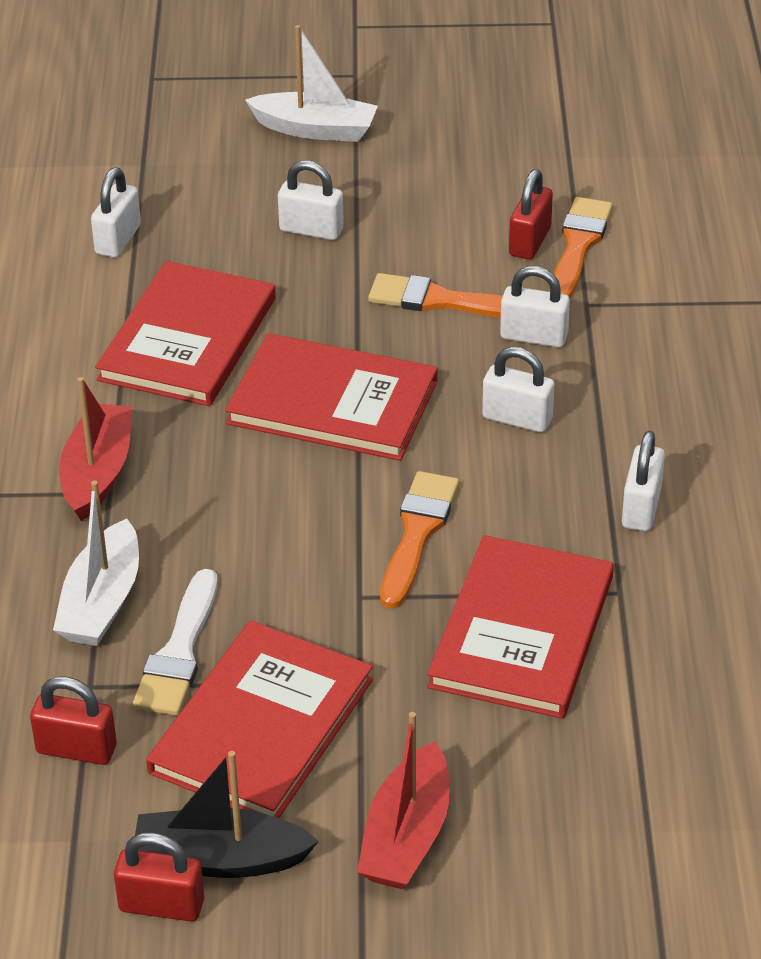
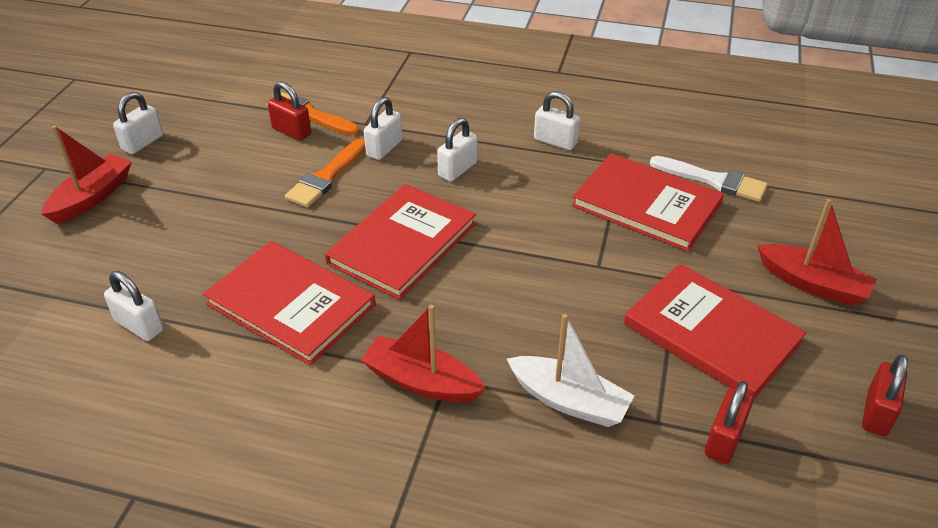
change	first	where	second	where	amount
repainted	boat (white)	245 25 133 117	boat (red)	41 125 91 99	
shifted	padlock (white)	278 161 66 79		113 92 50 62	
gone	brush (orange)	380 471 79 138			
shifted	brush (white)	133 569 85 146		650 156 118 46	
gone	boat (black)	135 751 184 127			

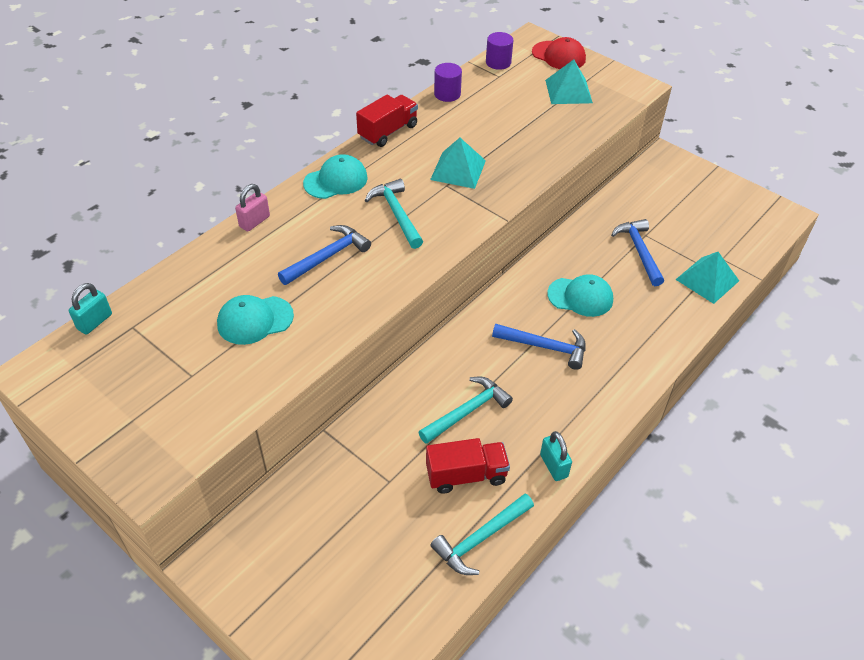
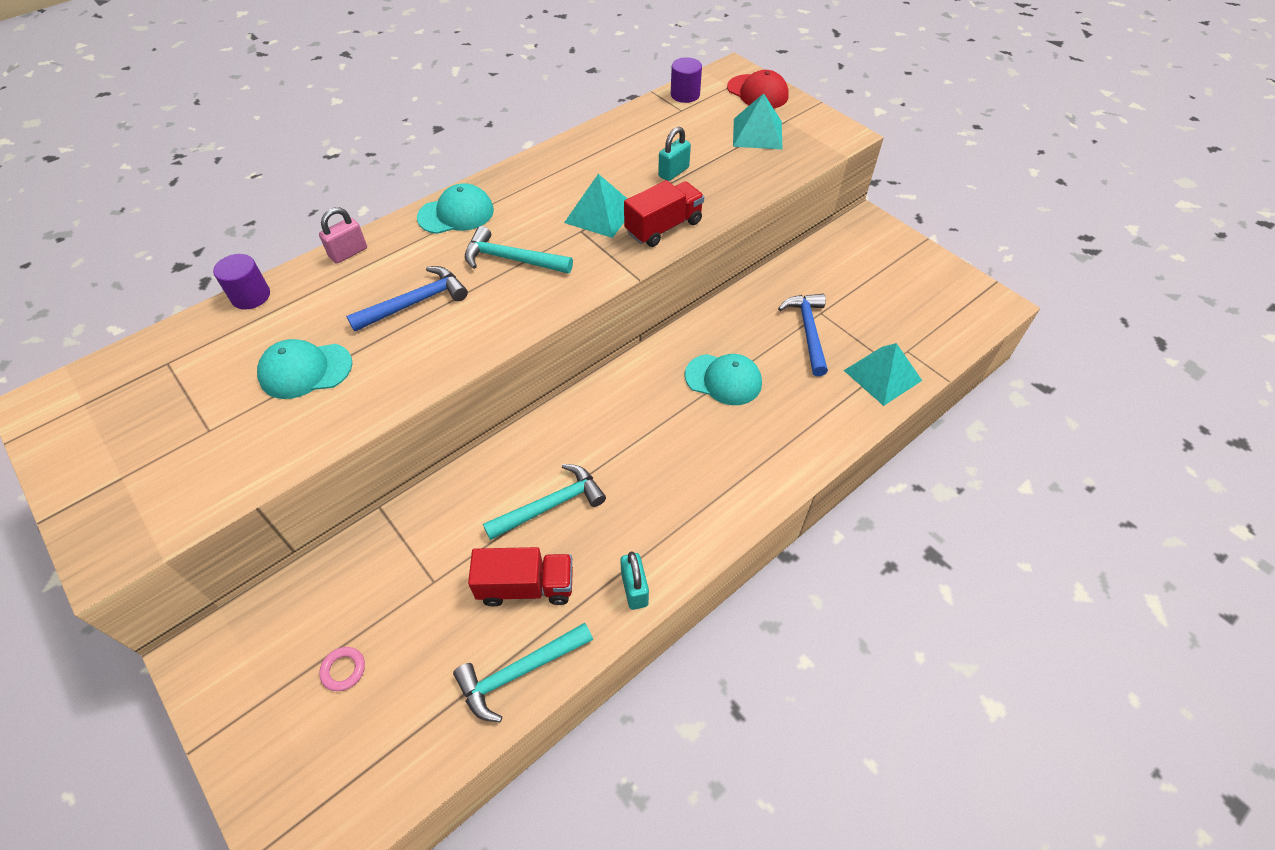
change	first	where	second	where	amount
shifted	cylinder (purple)	434 63 28 39		213 254 57 55	
shifted	truck (red)	356 95 62 52		624 180 80 67	
rotated	hammer (turquoise)	365 179 58 70		465 226 108 48	60 degrees counterclockwise
shifted	padlock (turquoise)	69 283 43 52		658 127 33 54	
gone	hammer (blue)	492 324 94 46			
new			ring (pink)	319 647 46 44	

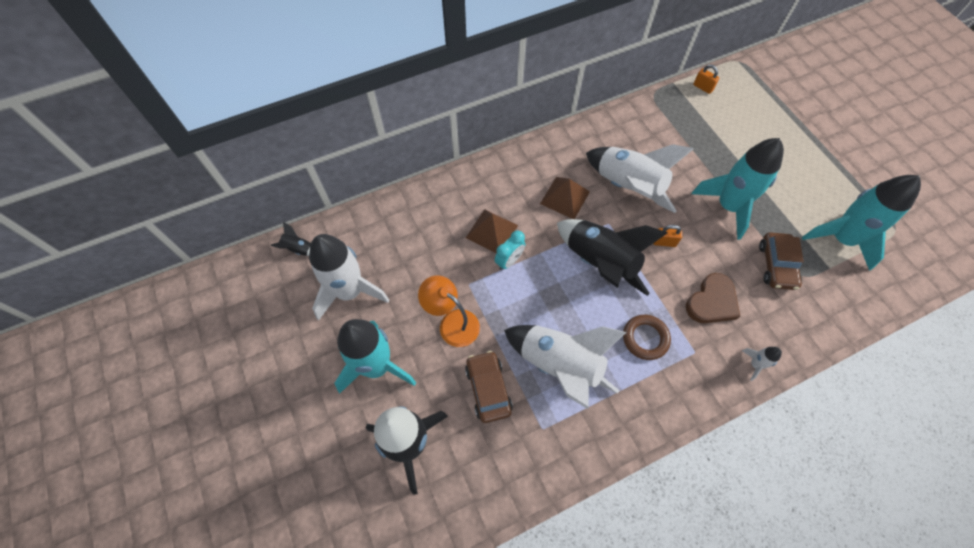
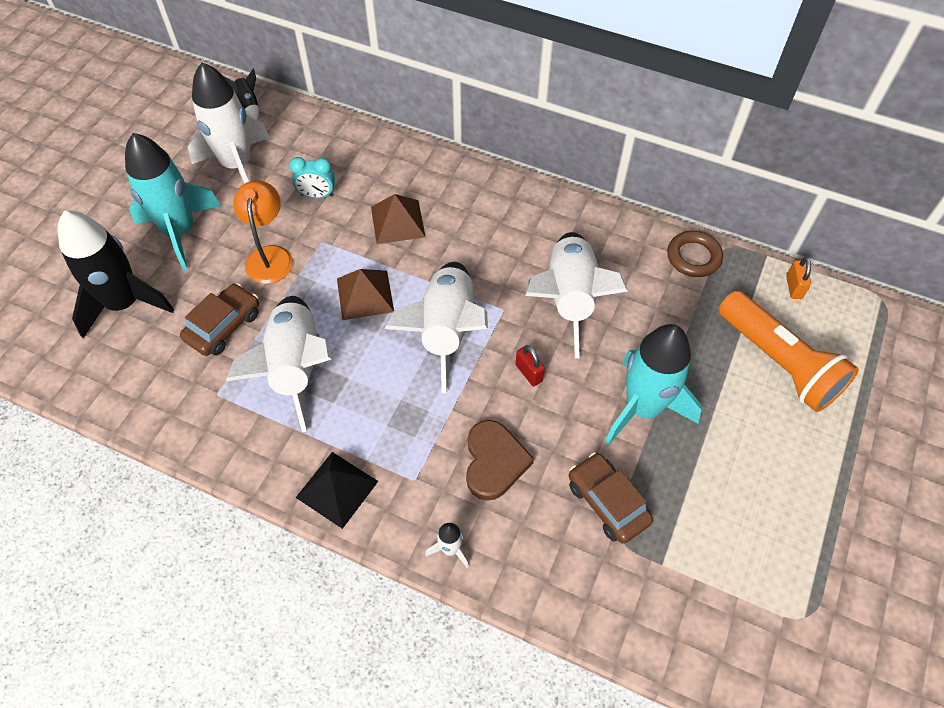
change	first	where	second	where	amount
gone	rocket (turquoise)	802 175 119 96			
shifted	pyramid (brown)	540 177 50 42		337 269 57 51	
repainted	rocket (black)	557 219 111 77	rocket (white)	385 262 103 131	
repainted	padlock (orange)	653 225 29 22	padlock (red)	516 345 29 41	
shifted	clock (turquoise)	495 231 30 39		290 157 45 41	
rotated	car (brown)	759 232 45 58		569 453 84 91	90 degrees clockwise
rotated	heart (brown)	686 273 54 50		466 420 68 81	90 degrees counterclockwise
shifted	ring (brown)	623 315 48 45		667 231 56 46	
new			flashlight (orange)	719 291 140 121	
new			pyramid (black)	296 452 82 77	

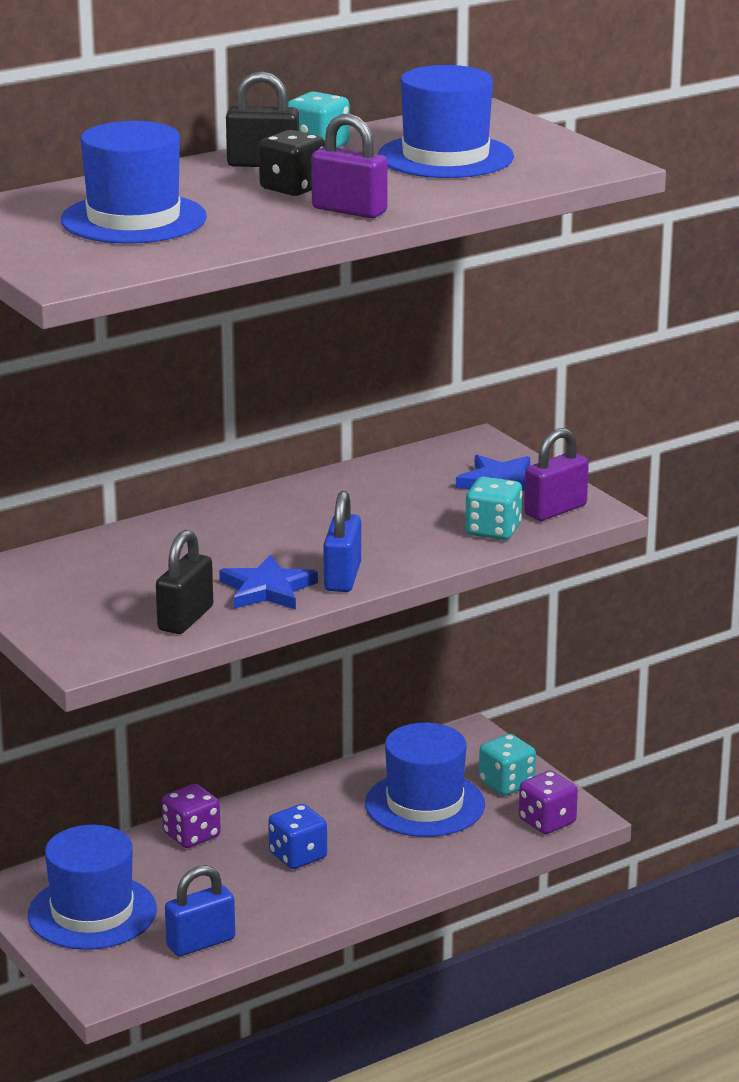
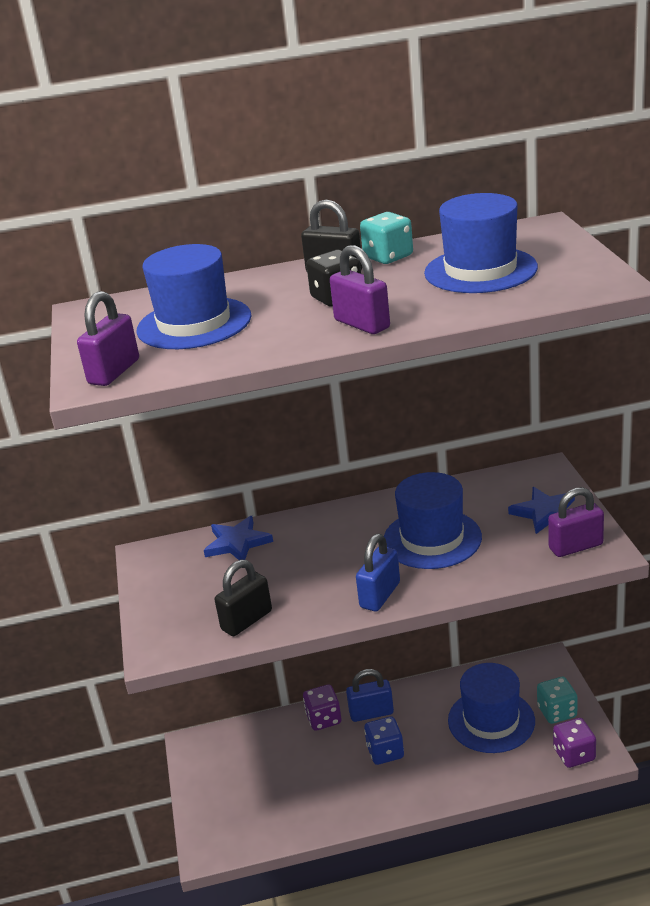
change	first	where	second	where	amount
gone	dice (turquoise)	465 477 57 63			
shifted	star (blue)	219 554 99 56		204 516 69 44	
shifted	hat (blue)	28 825 129 125		384 472 98 97	
shifted	padlock (blue)	165 865 70 92		346 669 48 53	
new			padlock (purple)	77 291 62 95	

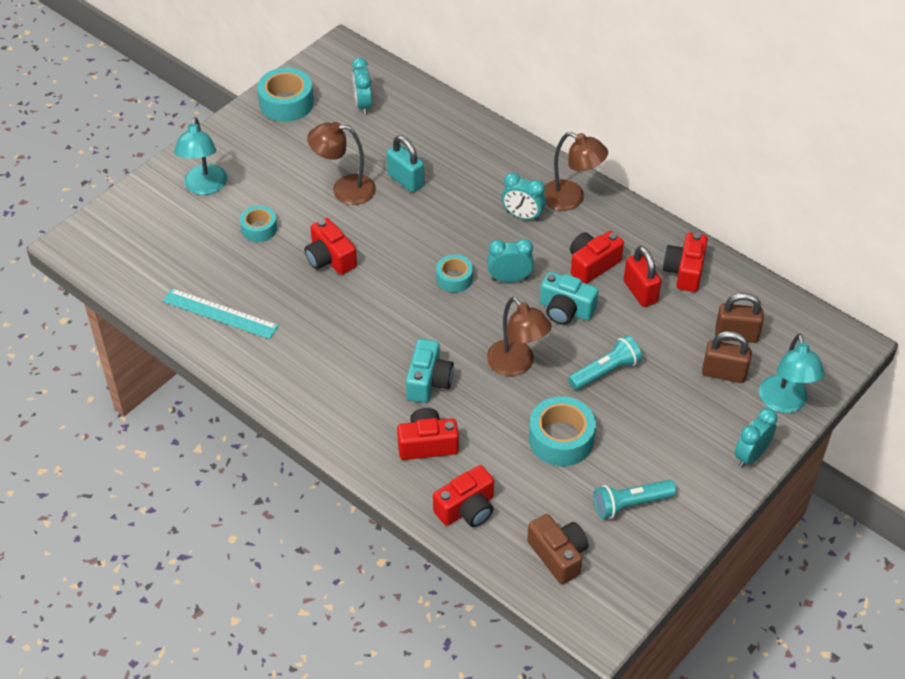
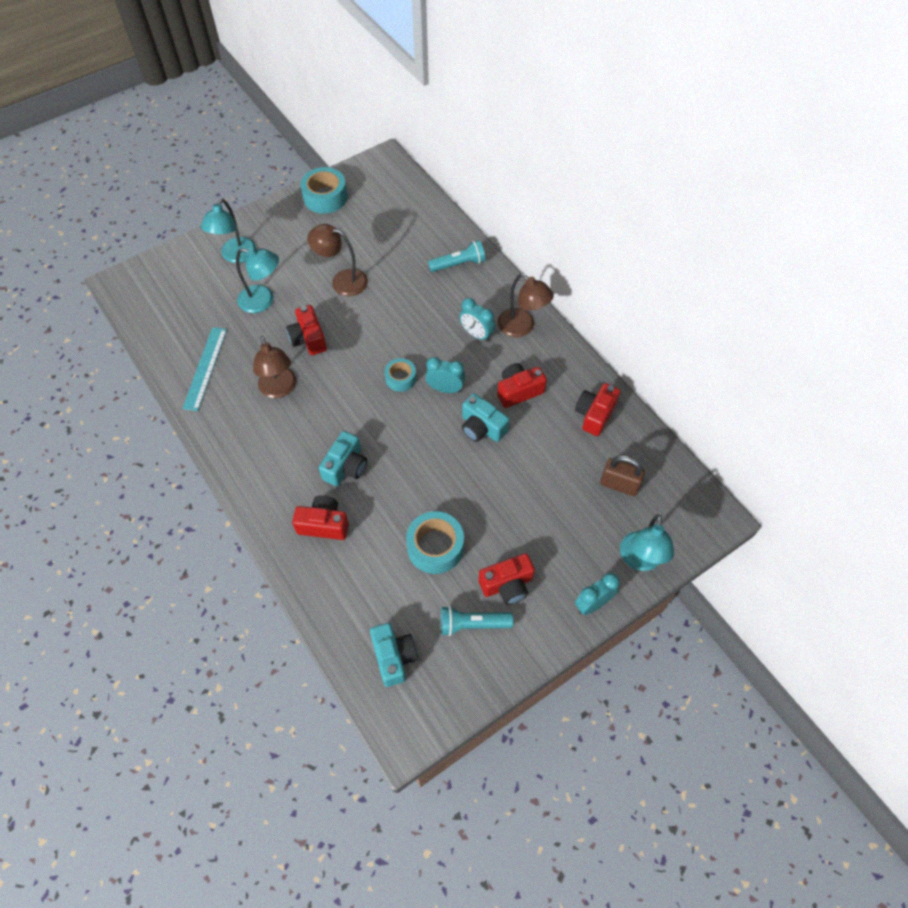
change	first	where	second	where	amount
gone	clock (turquoise)	352 58 20 57			
gone	padlock (turquoise)	387 136 37 56			
swapped	tape (turquoise)	240 206 37 36	lamp (turquoise)	236 247 43 66	
gone	padlock (red)	624 246 37 61			
rotated	ruler (turquoise)	163 288 116 51		182 327 45 84	60 degrees clockwise
shifted	lamp (brown)	487 297 65 79		253 336 43 62	
gone	padlock (brown)	702 331 50 52			
shifted	flashlight (turquoise)	568 335 74 55		428 240 58 32	
shifted	camera (red)	433 465 61 62		479 553 56 52	
repainted	camera (brown)	527 514 61 70	camera (turquoise)	370 623 48 64	

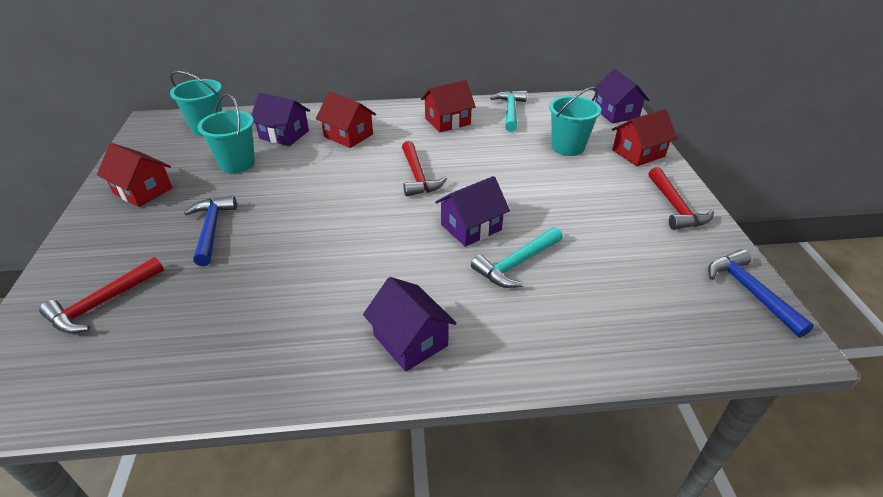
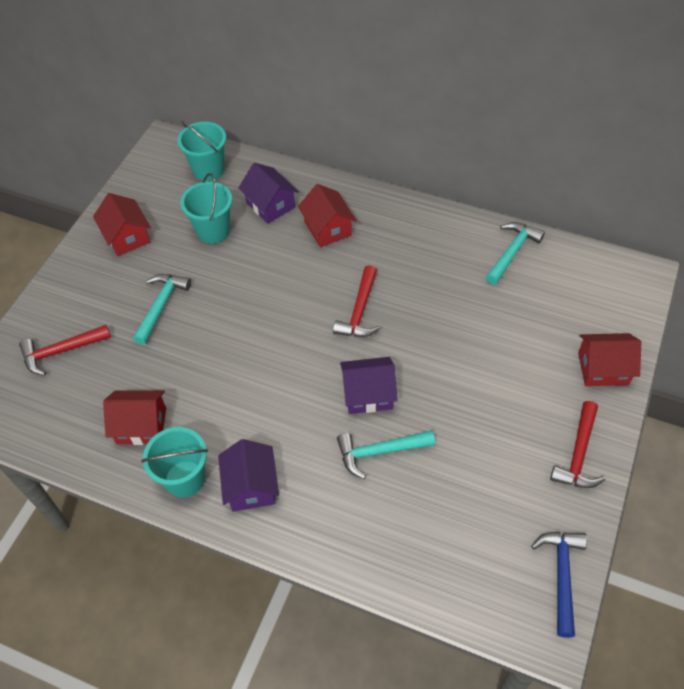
change	first	where	second	where	amount
gone	house (purple)	593 69 56 54			
shifted	house (red)	421 80 55 52		103 390 63 55	
shifted	bucket (turquoise)	549 87 52 69		141 427 67 71	
repainted	hammer (blue)	184 195 53 71	hammer (turquoise)	133 274 58 71	

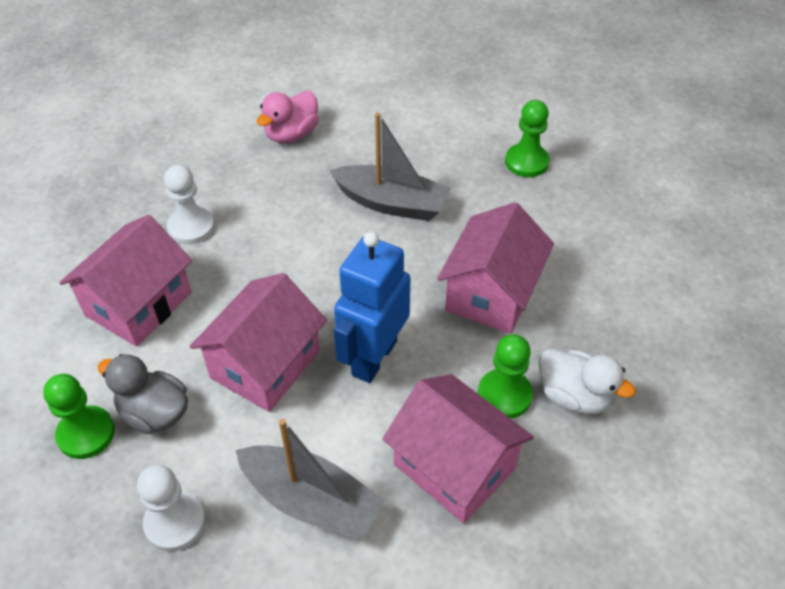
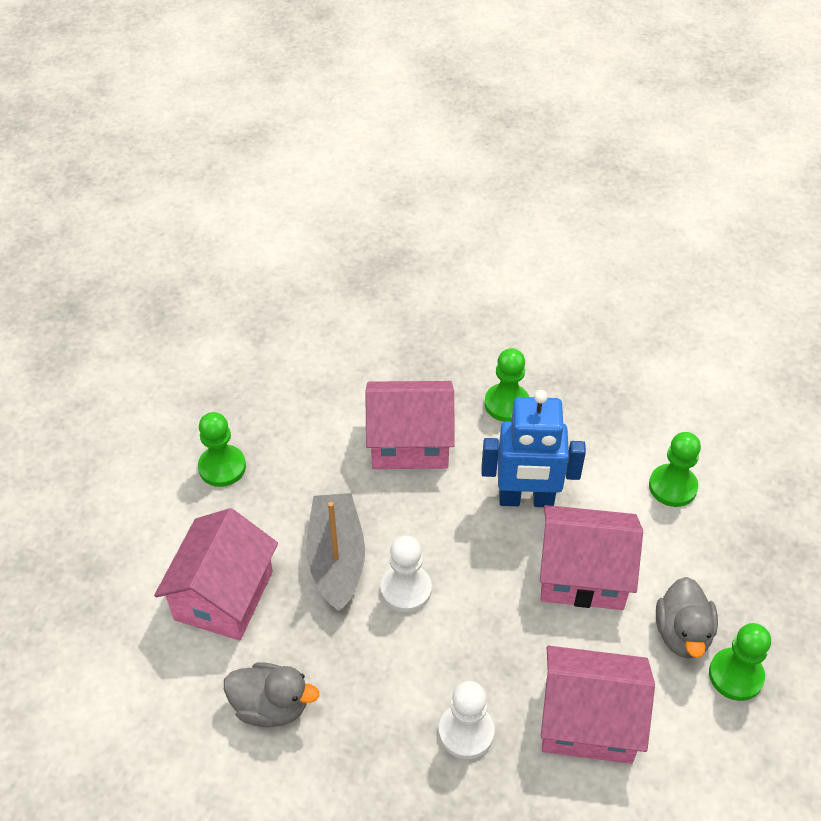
change	first	where	second	where	amount
repainted	duck (pink)	257 91 62 52	duck (grey)	224 662 95 65	
gone	duck (white)	538 349 98 65			
shifted	house (pink)	382 374 151 150		154 508 124 133	
swapped	boat (grey)	236 419 149 121	pawn (green)	649 432 52 75	
shifted	pawn (white)	137 465 68 87		381 536 51 76	

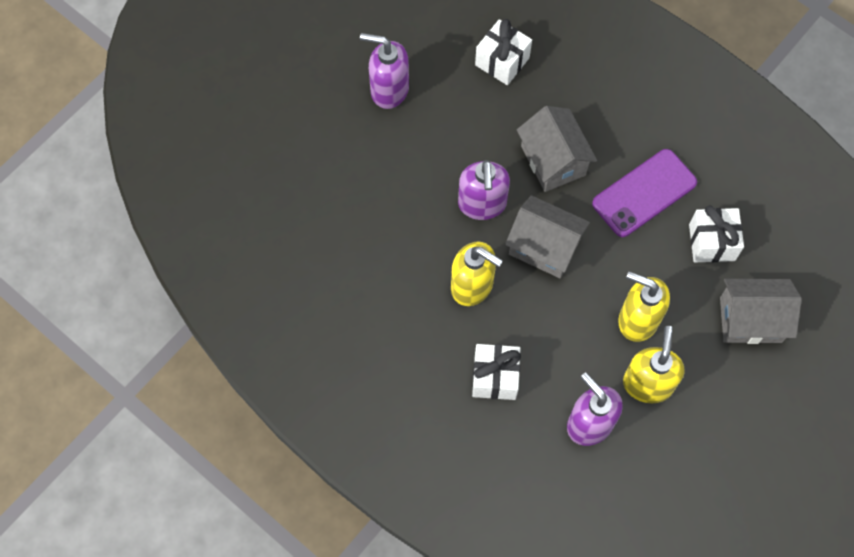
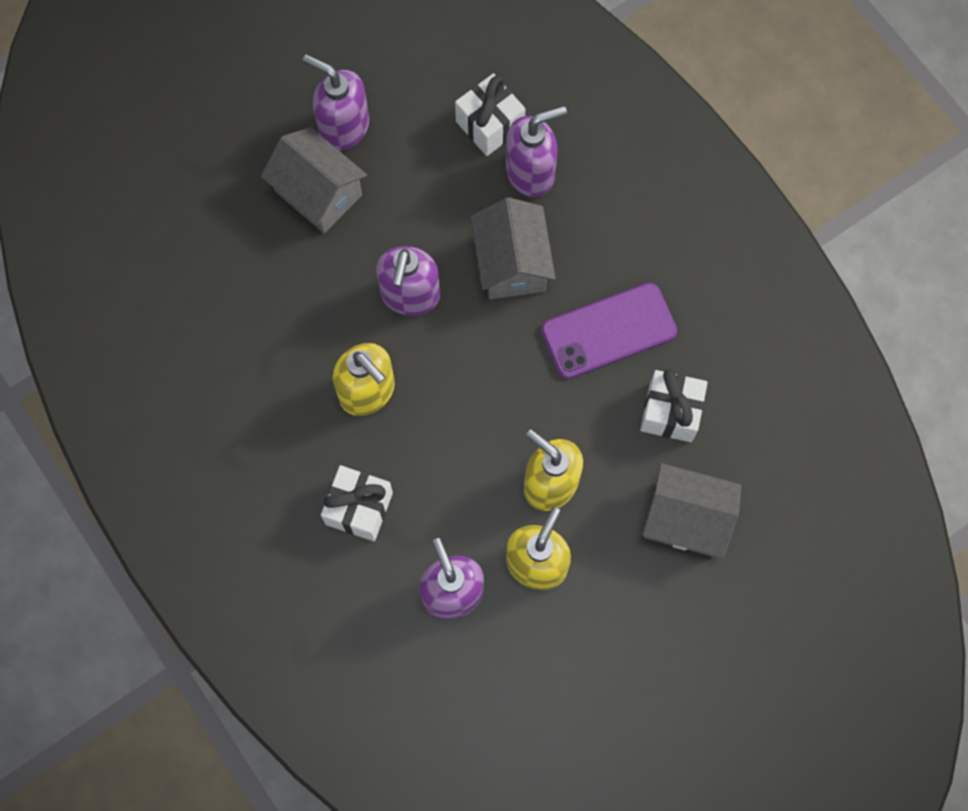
change	first	where	second	where	amount
shifted	house (grey)	505 195 85 84		261 127 106 106	
new			soap dispenser (purple)	506 106 61 91	

